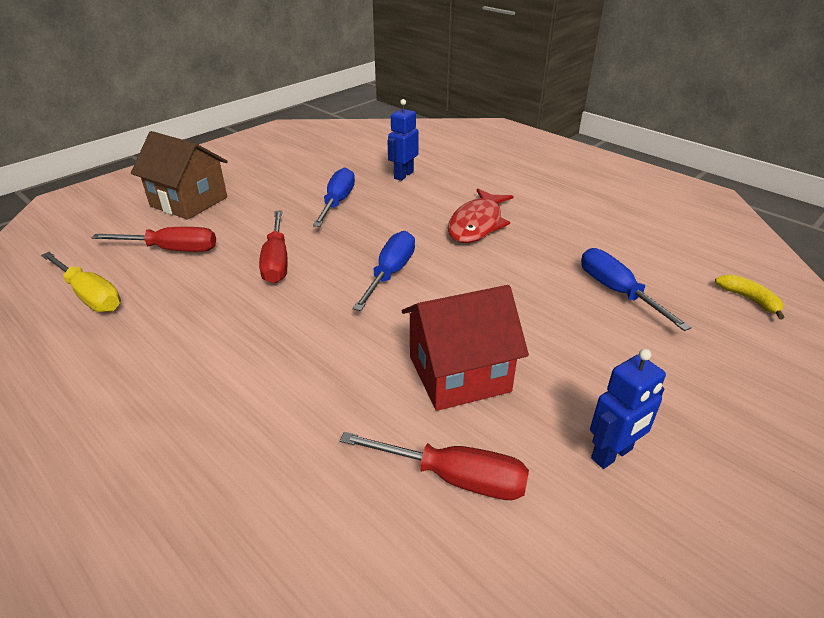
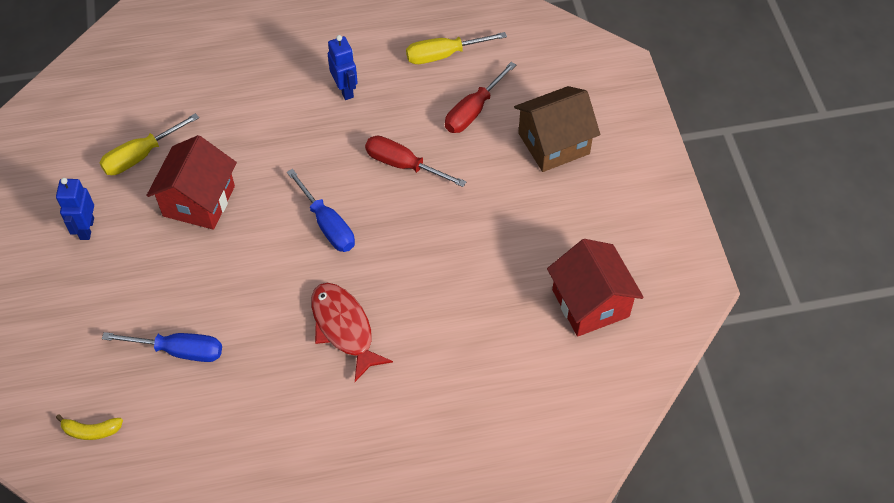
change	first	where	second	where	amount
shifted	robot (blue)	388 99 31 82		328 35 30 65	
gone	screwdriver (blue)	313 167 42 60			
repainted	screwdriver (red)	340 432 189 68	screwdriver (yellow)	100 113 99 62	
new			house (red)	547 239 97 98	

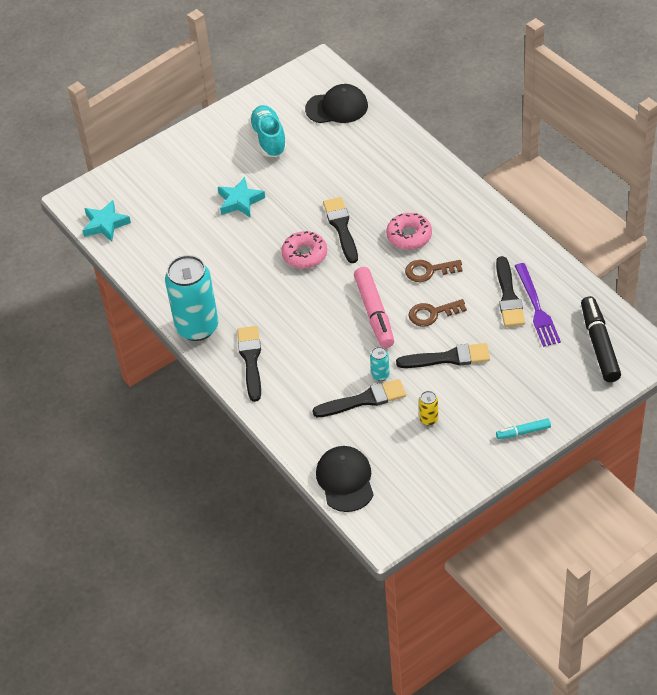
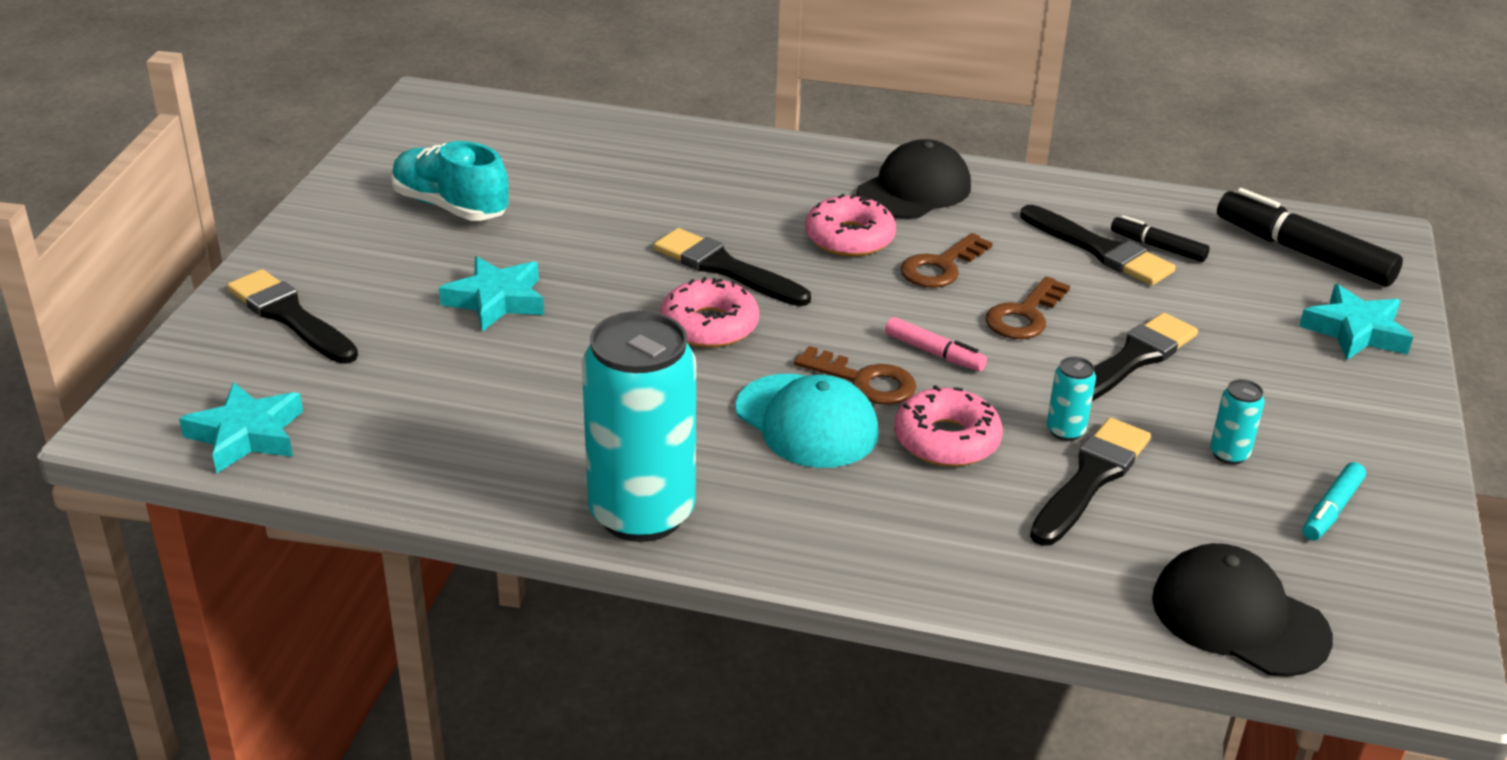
change	first	where	second	where	amount
shifted	cap (black)	305 84 63 39		857 139 114 80	
swapped	fork (purple)	515 263 46 84	marker (black)	1111 215 99 47	
scaled	marker (pink)	354 267 40 81		885 317 102 54	x0.53
shifted	brush (black)	237 326 24 76		227 269 131 95	
repainted	can (yellow)	419 391 19 35	can (turquoise)	1210 379 55 86	
shifted	marker (turquoise)	496 418 55 21		1302 462 64 79	
new			star (turquoise)	1299 284 114 76	
new			key (brown)	794 346 122 59	
new			cap (turquoise)	735 374 144 94	
new			donut (pink)	894 385 109 82	

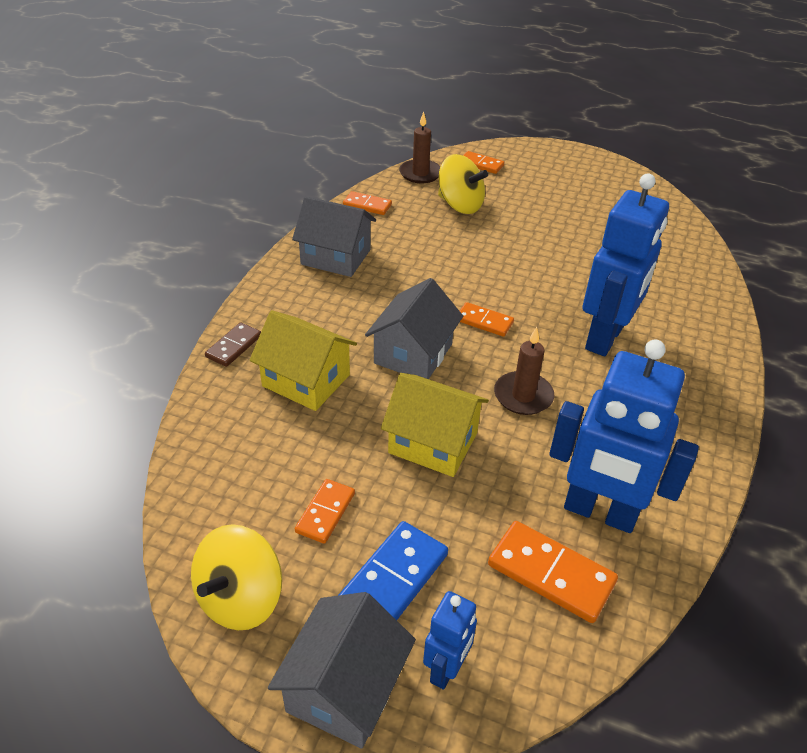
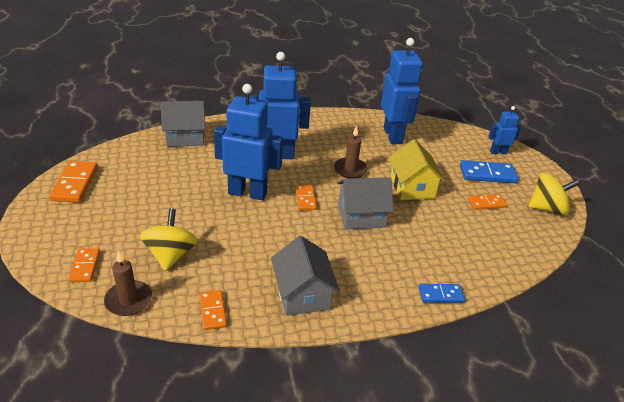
change	first	where	second	where	amount
gone	house (yellow)	250 310 107 101			
repainted	domino (brown)	205 322 56 45	domino (blue)	419 284 46 19	
shifted	domino (orange)	488 521 130 102		49 161 49 41	
shifted	house (grey)	268 592 148 157		161 101 44 46	
new			robot (blue)	214 84 69 116	

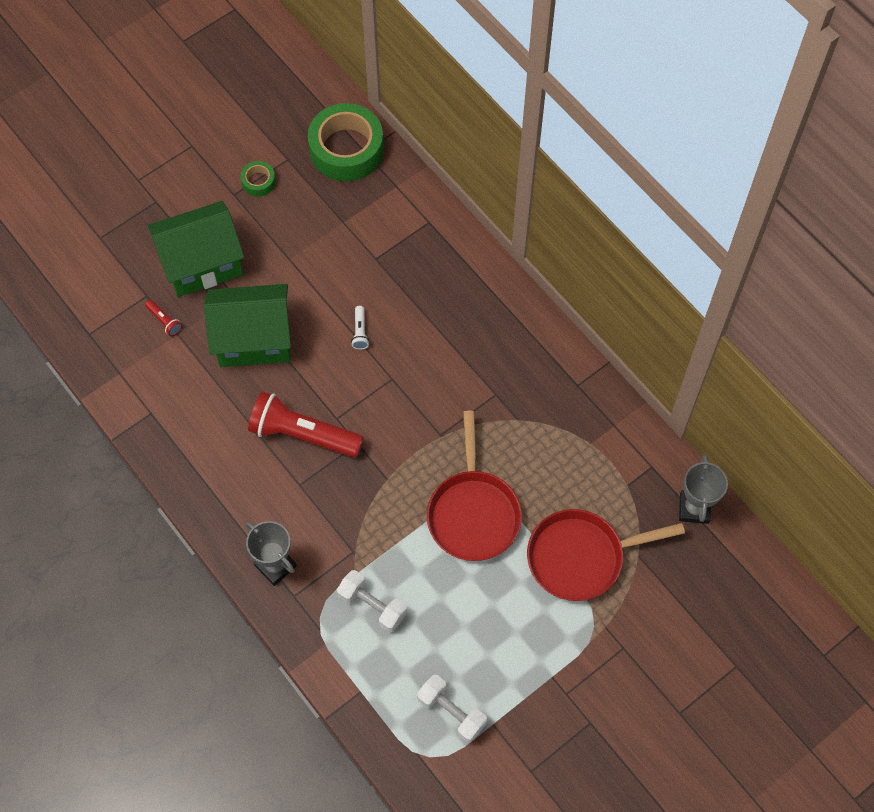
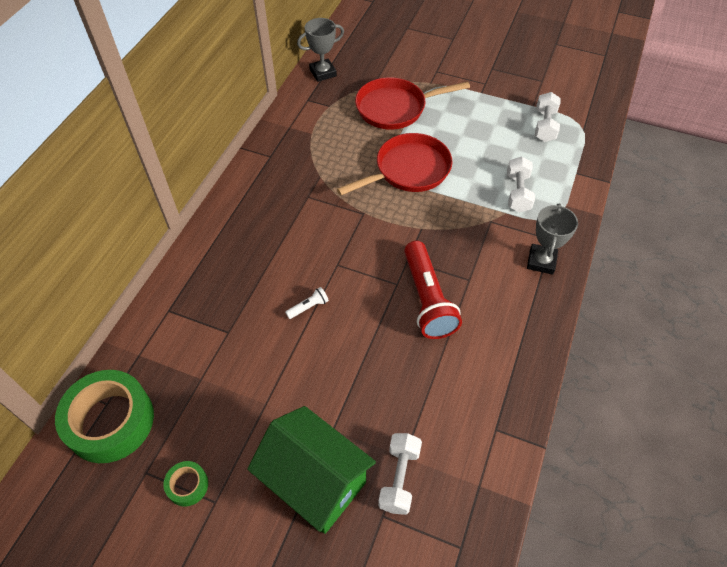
change	first	where	second	where	amount
gone	house (green)	204 284 87 83			
swapped	flashlight (red)	145 300 37 36	dumbbell (white)	378 433 44 82	
rotated	pan (red)	527 509 158 92		355 77 115 53	120 degrees clockwise

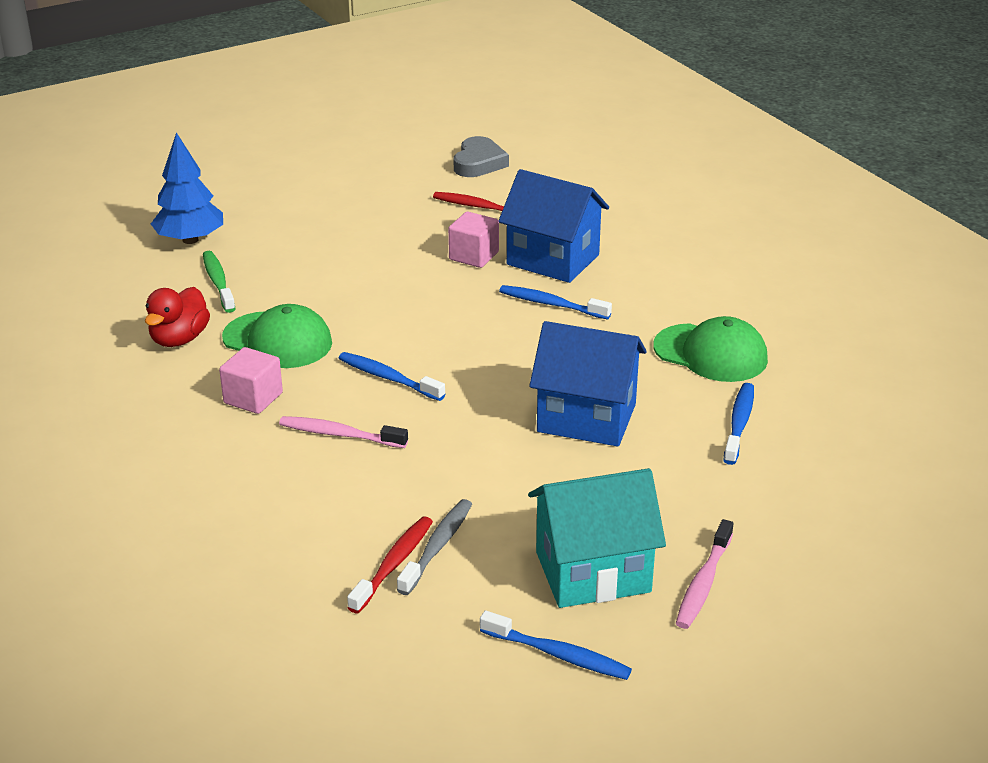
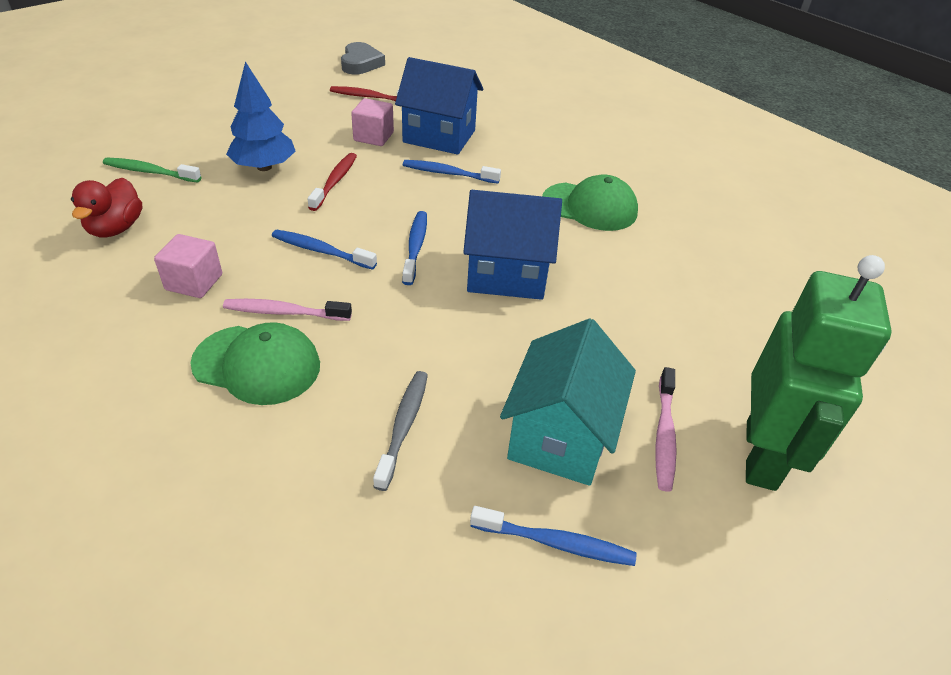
change	first	where	second	where	amount
shifted	tree (blue)	151 132 72 112		226 62 69 109	
rotated	toothbrush (green)	203 251 33 62		103 158 98 25	45 degrees counterclockwise
shifted	cap (green)	222 304 110 64		190 322 130 83	
shifted	toothbrush (blue)	723 383 31 82		402 211 25 74	
rotated	house (turquoise)	528 468 138 140		500 319 136 167	45 degrees counterclockwise
shifted	toothbrush (red)	347 516 86 98		308 153 49 58	
new			robot (green)	746 255 146 236	

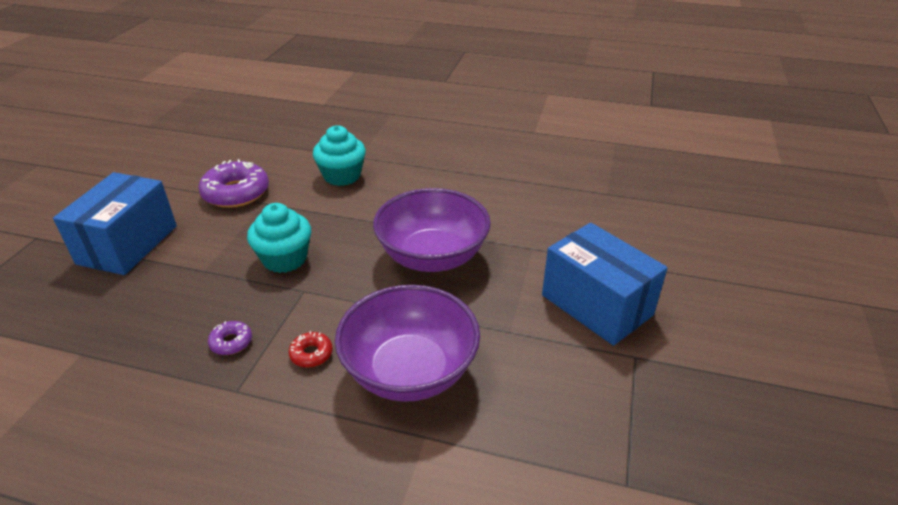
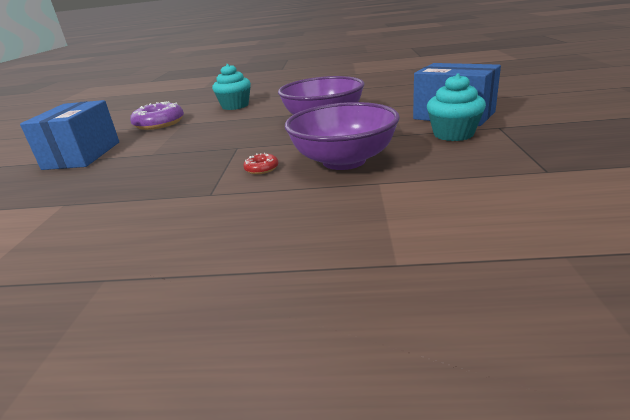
change	first	where	second	where	amount
shifted	cupcake (turquoise)	247 203 64 70		427 74 59 67	
gone	donut (purple)	208 321 44 34			

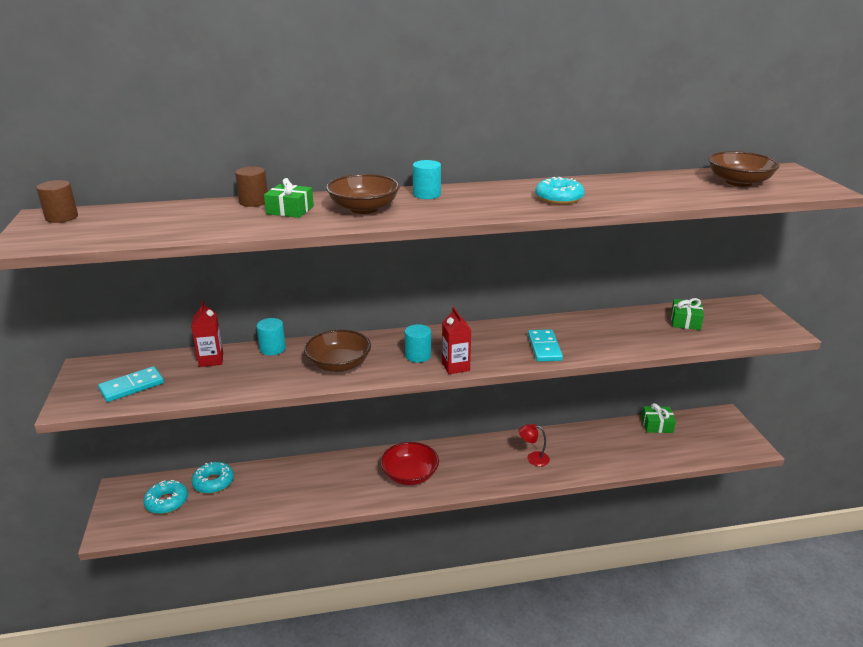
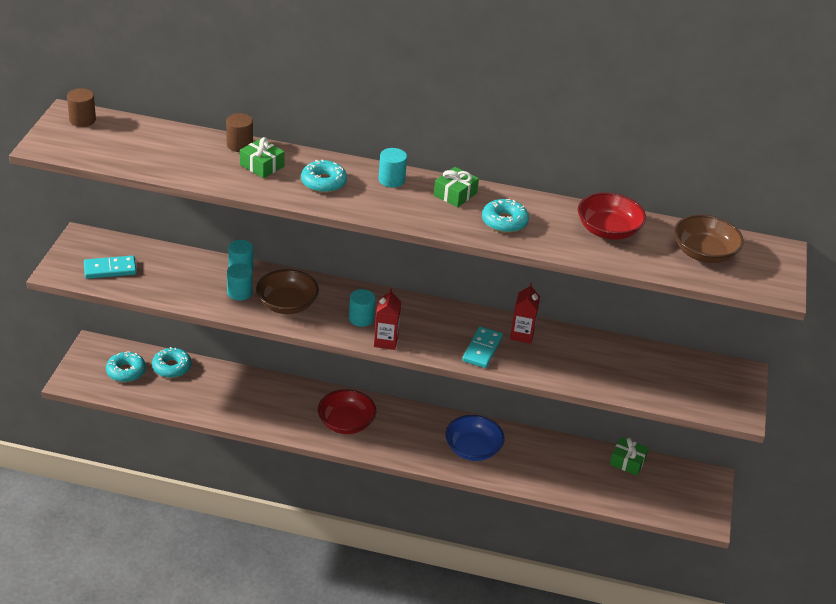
change	first	where	second	where	amount
swapped	bowl (brown)	326 174 74 40	donut (turquoise)	301 160 46 33	
shifted	gift (green)	671 298 33 32		434 167 45 40	
shifted	carton (red)	191 301 32 66		510 283 30 61	
swapped	lamp (red)	519 424 31 42	bowl (blue)	445 415 60 46	
new			bowl (red)	578 193 68 47	
new			cylinder (turquoise)	227 263 25 38	

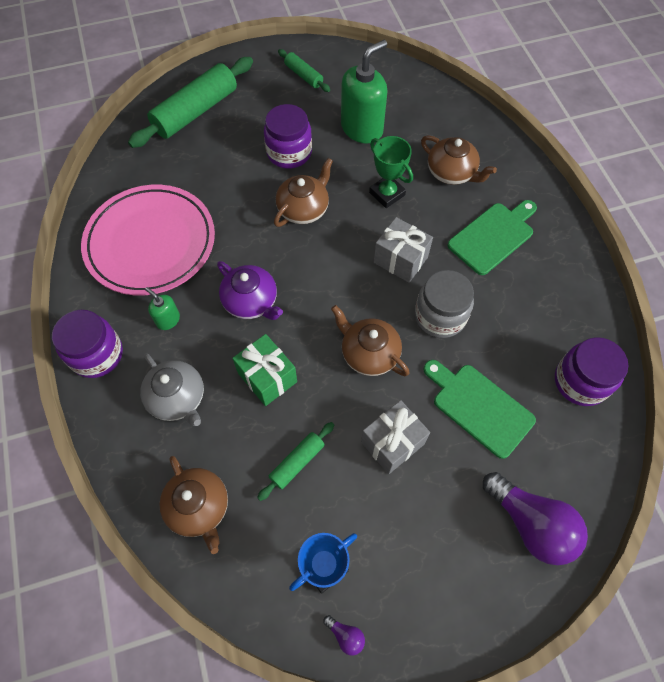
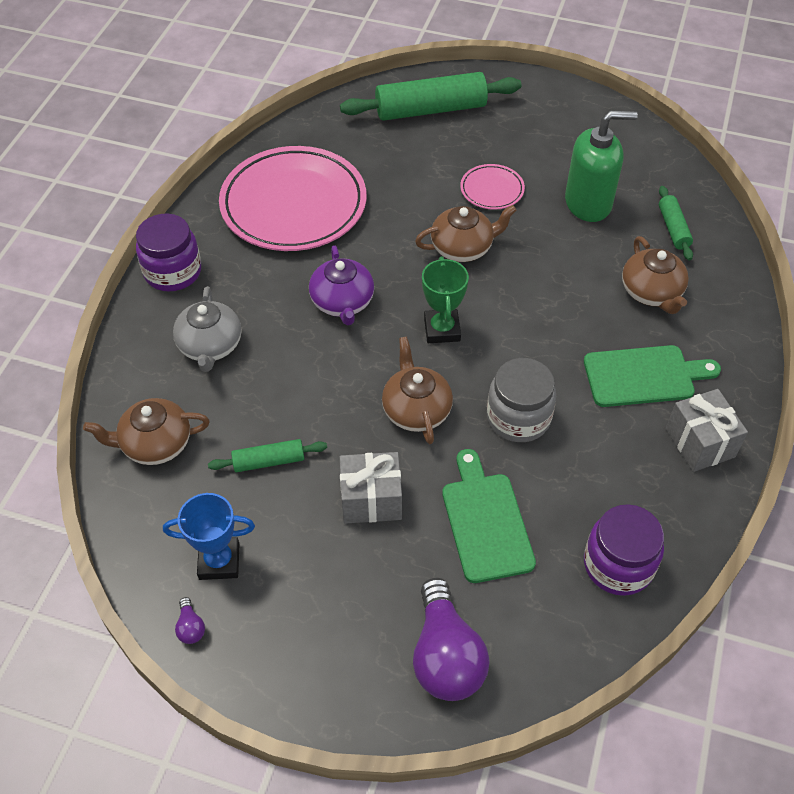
change	first	where	second	where	amount
shifted	rolling pin (green)	278 49 52 43		659 186 34 75	
swapped	jar (purple)	264 104 48 65	plate (pink)	460 164 65 46	
shifted	trophy (green)	369 136 44 72		422 256 47 87	
shifted	gift (grey)	374 217 59 66		666 389 82 83	
gone	soap dispenser (green)	145 287 35 43			
gone	gift (green)	232 334 65 72			
rotated	teapot (brown)	159 456 69 98		83 398 127 67	75 degrees clockwise

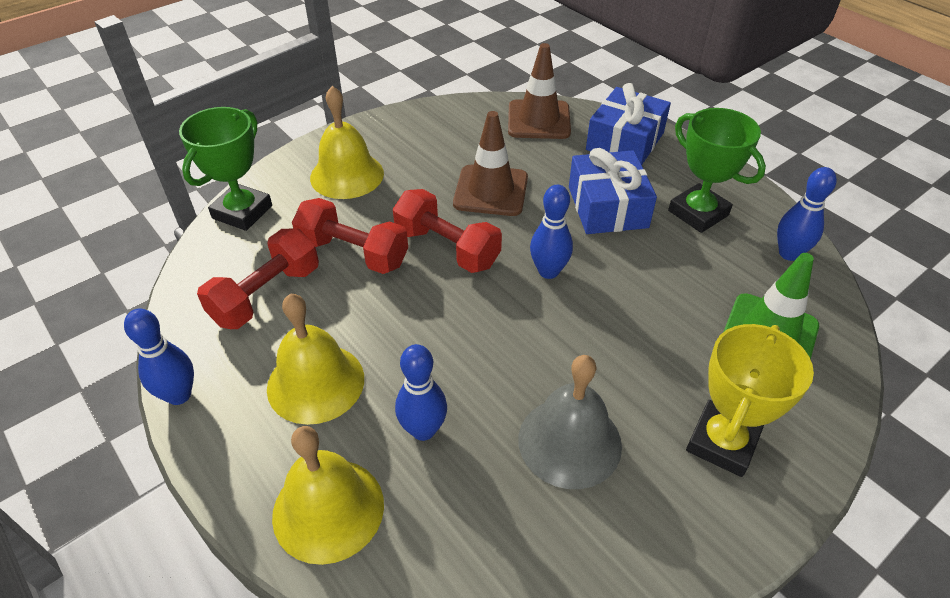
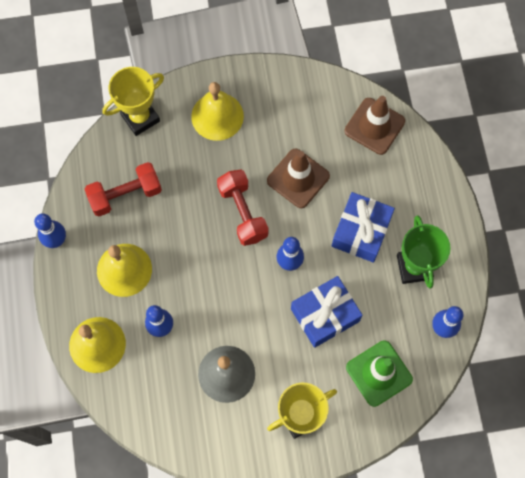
change	first	where	second	where	amount
shifted	gift (blue)	586 83 85 82		291 276 72 72	
repainted	trophy (green)	179 107 93 124	trophy (yellow)	102 67 62 69	
gone	dumbbell (red)	292 198 116 76			

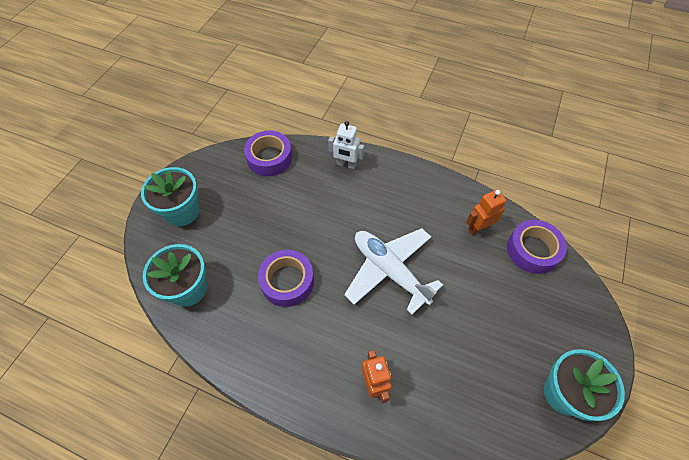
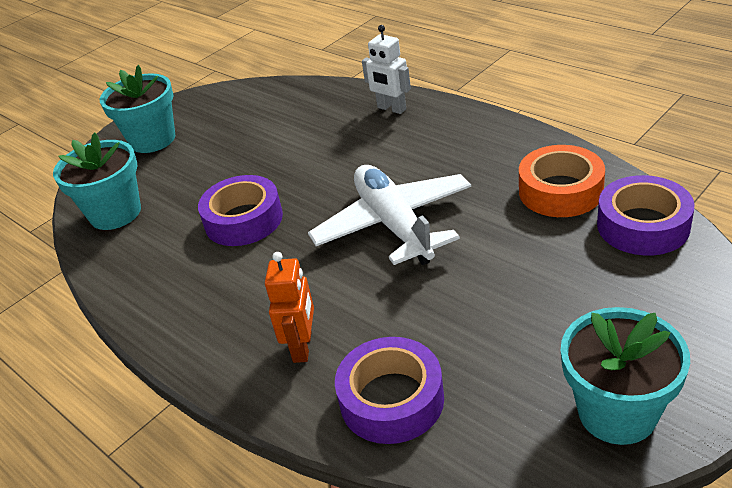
change	first	where	second	where	amount
shifted	tape (purple)	244 131 48 45		335 337 109 107	
swapped	robot (orange)	466 190 40 45	tape (orange)	519 145 86 72	

